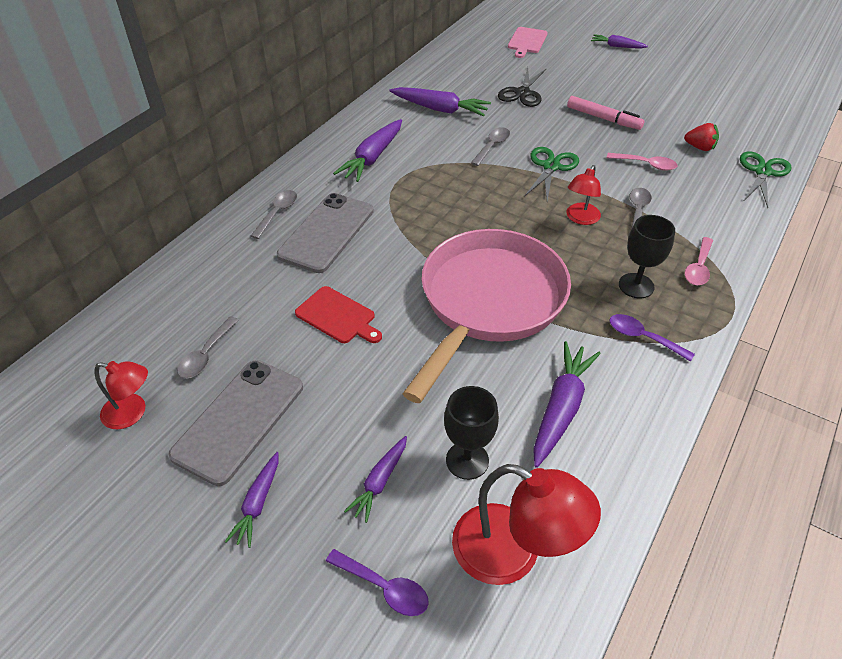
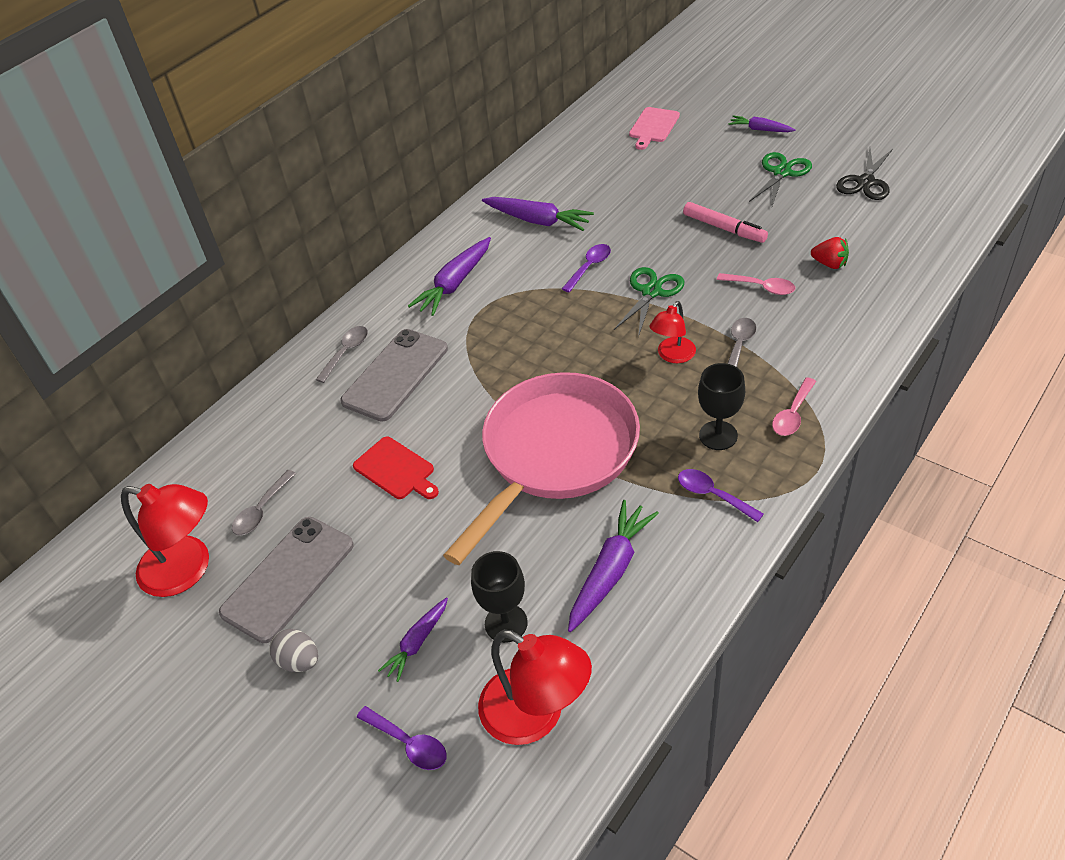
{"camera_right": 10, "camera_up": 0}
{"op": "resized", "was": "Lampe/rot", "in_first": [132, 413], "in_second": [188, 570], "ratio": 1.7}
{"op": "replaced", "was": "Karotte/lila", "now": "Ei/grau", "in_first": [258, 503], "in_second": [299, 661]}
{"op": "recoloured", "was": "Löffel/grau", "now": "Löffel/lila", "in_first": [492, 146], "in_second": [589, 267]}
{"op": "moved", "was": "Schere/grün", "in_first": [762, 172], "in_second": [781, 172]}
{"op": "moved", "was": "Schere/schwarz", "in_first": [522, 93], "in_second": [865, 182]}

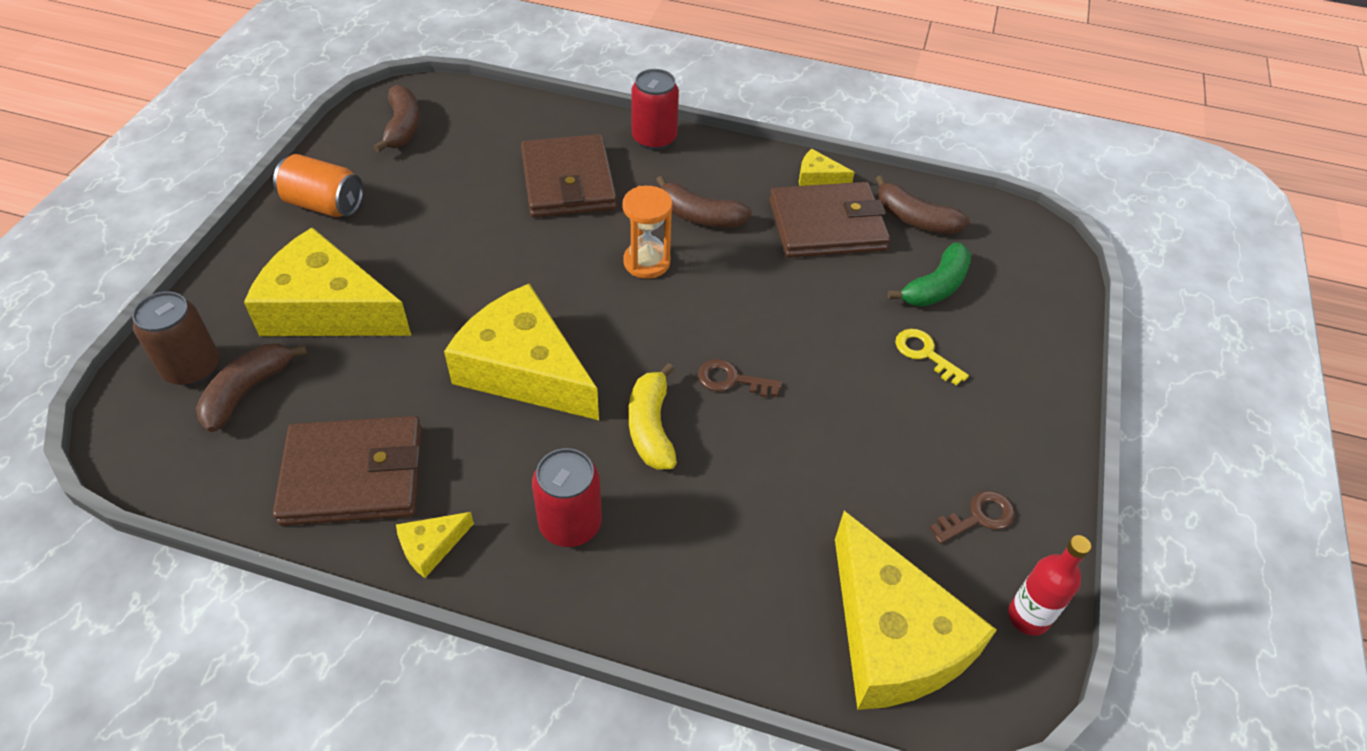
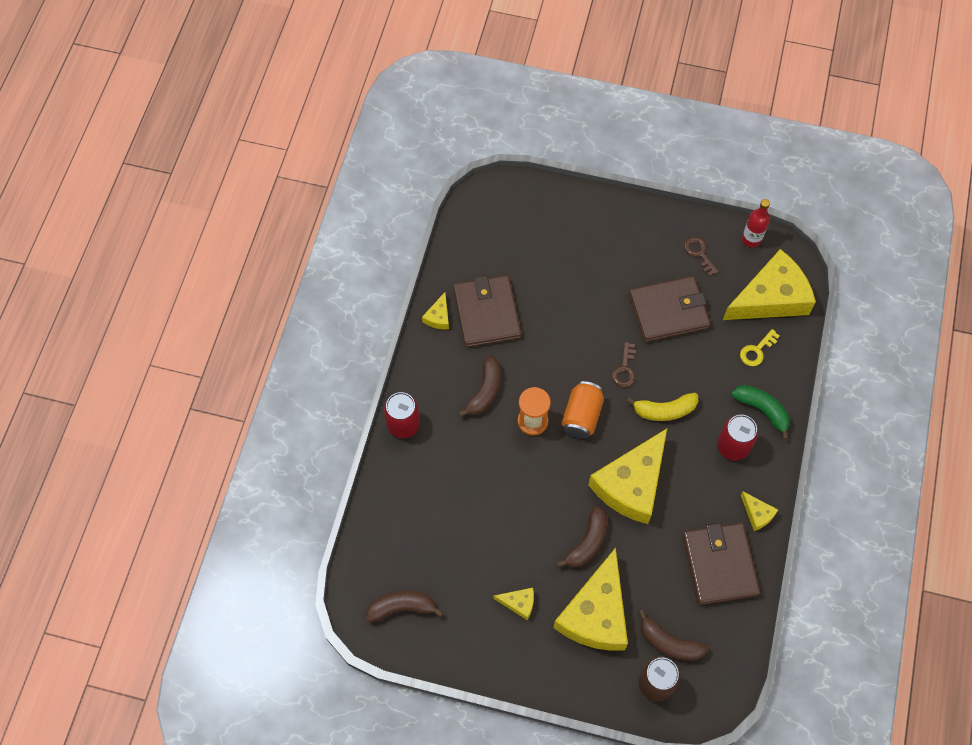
{"camera_right": -90, "camera_up": 15}
{"op": "added", "now": "Käse/gelb", "in_second": [519, 603]}
{"op": "moved", "was": "Banane/braun", "in_first": [914, 219], "in_second": [587, 542]}
{"op": "moved", "was": "Dose/orange", "in_first": [324, 205], "in_second": [582, 416]}
{"op": "moved", "was": "Geldbörse/braun", "in_first": [568, 181], "in_second": [668, 311]}
{"op": "moved", "was": "Banane/grün", "in_first": [935, 287], "in_second": [762, 410]}
{"op": "moved", "was": "Schlüssel/gelb", "in_first": [924, 353], "in_second": [756, 351]}

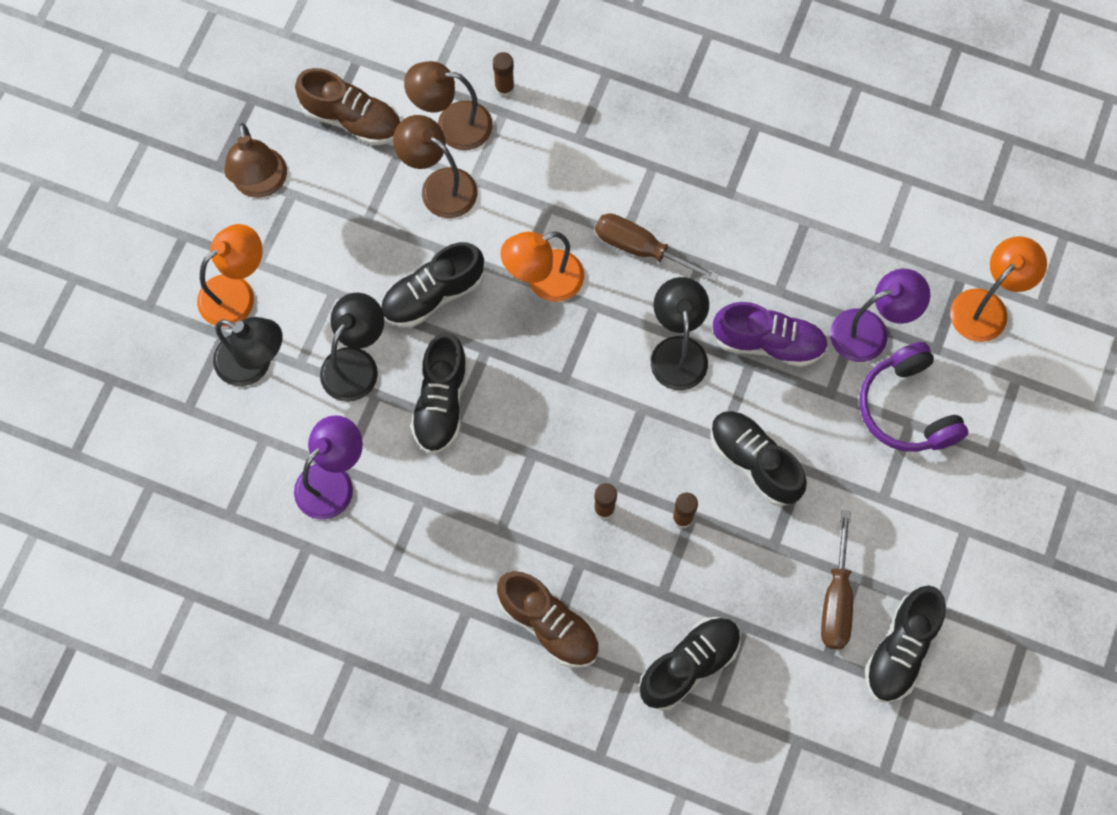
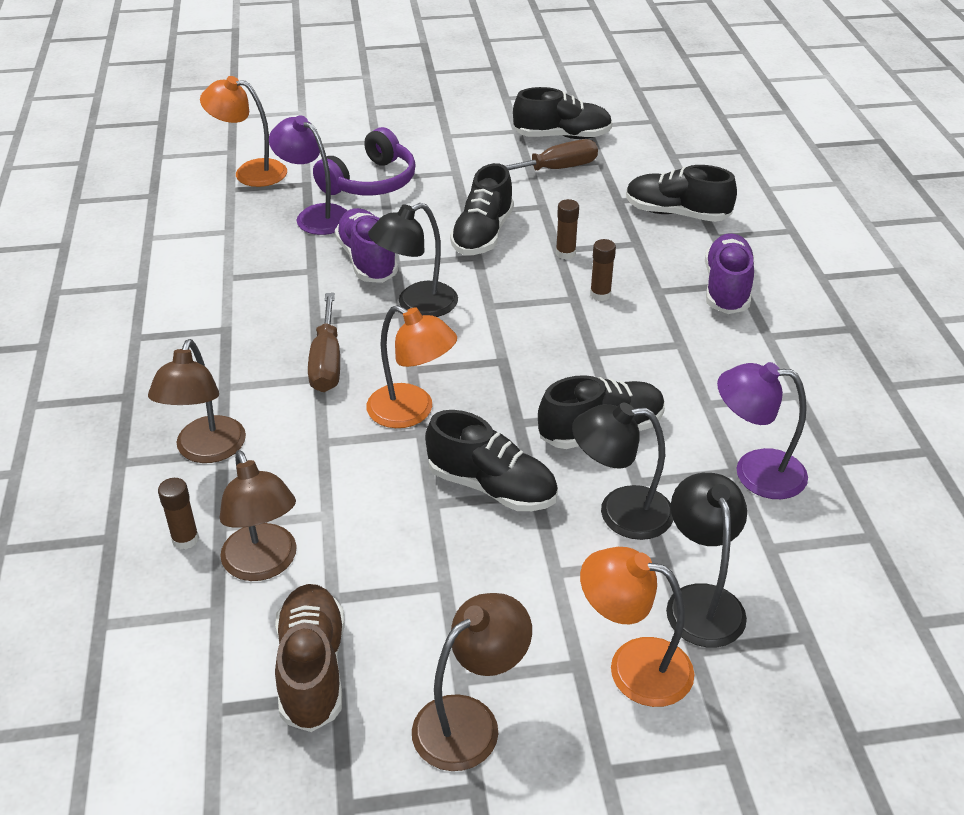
{"camera_right": -120, "camera_up": -30}
{"op": "moved", "was": "Lampe/braun", "in_first": [439, 186], "in_second": [206, 451]}
{"op": "recoloured", "was": "Schuh/braun", "now": "Schuh/lila", "in_first": [548, 624], "in_second": [726, 288]}

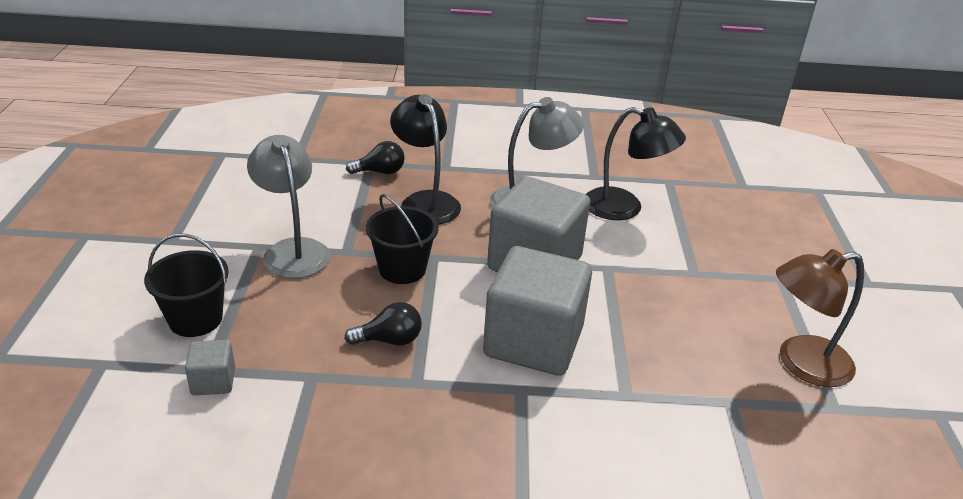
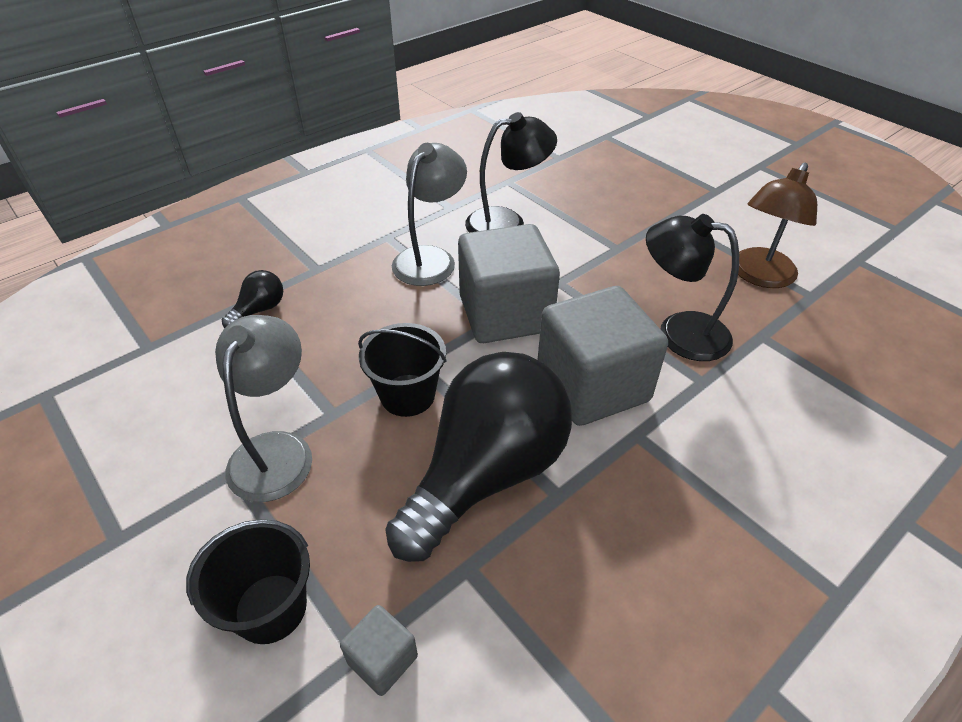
{"camera_right": -40, "camera_up": 10}
{"op": "turned", "was": "Lampe/grau", "in_first": [293, 250], "in_second": [276, 450], "clockwise": 75}
{"op": "resized", "was": "Glühbirne/schwarz", "in_first": [389, 340], "in_second": [486, 473], "ratio": 2.5}
{"op": "moved", "was": "Lampe/schwarz", "in_first": [425, 201], "in_second": [679, 332]}

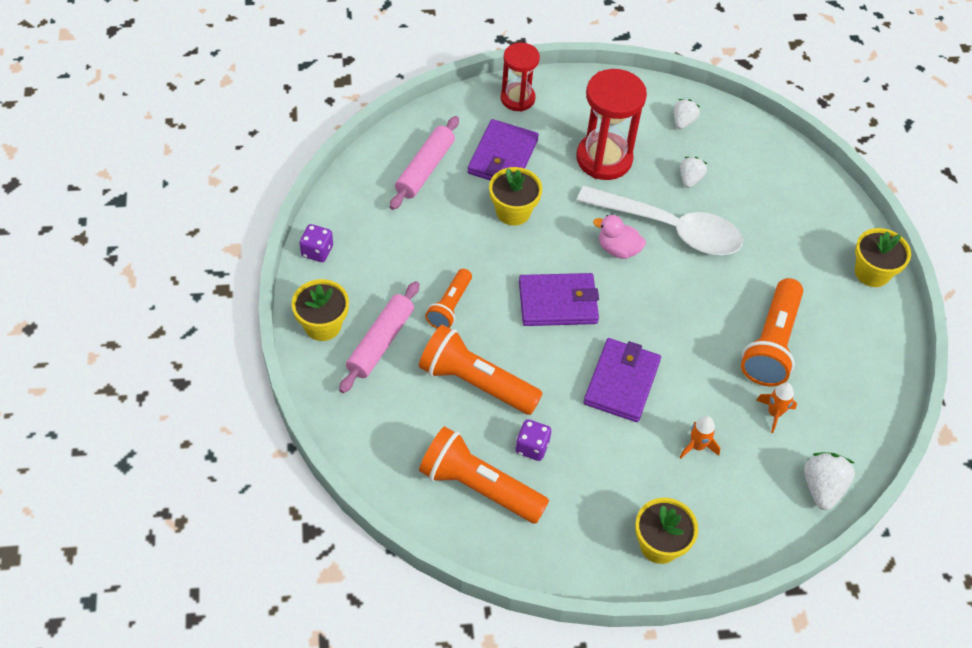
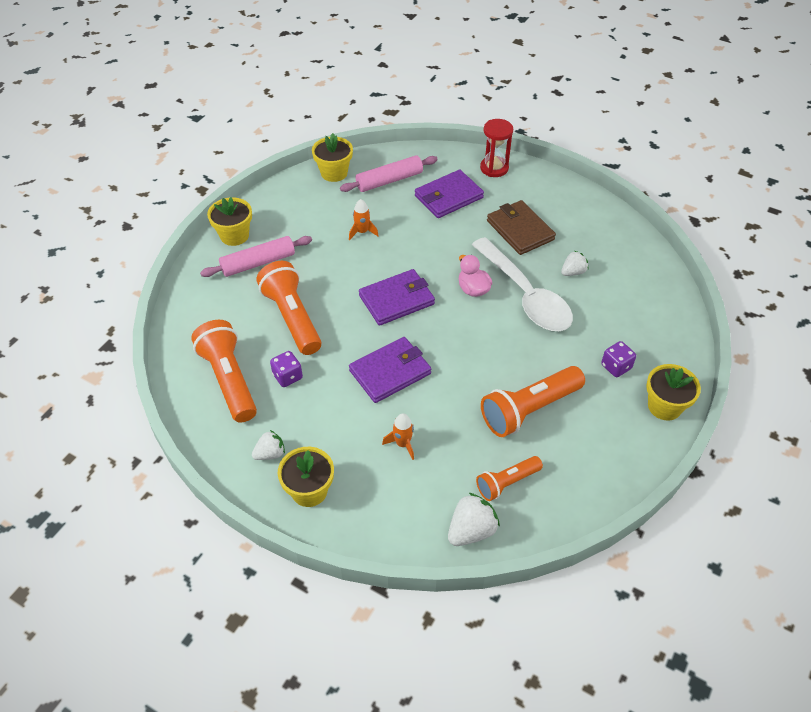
{"camera_right": 40, "camera_up": -5}
{"op": "moved", "was": "Erdbeere/weiß", "in_first": [683, 121], "in_second": [270, 454]}
{"op": "moved", "was": "Blumentopf/gelb", "in_first": [513, 211], "in_second": [334, 173]}
{"op": "moved", "was": "Rakete/orange", "in_first": [774, 413], "in_second": [362, 232]}
{"op": "turned", "was": "Geldbörse/lila", "in_first": [558, 302], "in_second": [396, 300], "clockwise": -60}
{"op": "moved", "was": "Taschenlampe/orange", "in_first": [450, 306], "in_second": [507, 483]}
{"op": "replaced", "was": "Sanduhr/rot", "now": "Geldbörse/braun", "in_first": [604, 159], "in_second": [520, 230]}
{"op": "moved", "was": "Spielwürfel/lila", "in_first": [317, 251], "in_second": [616, 367]}

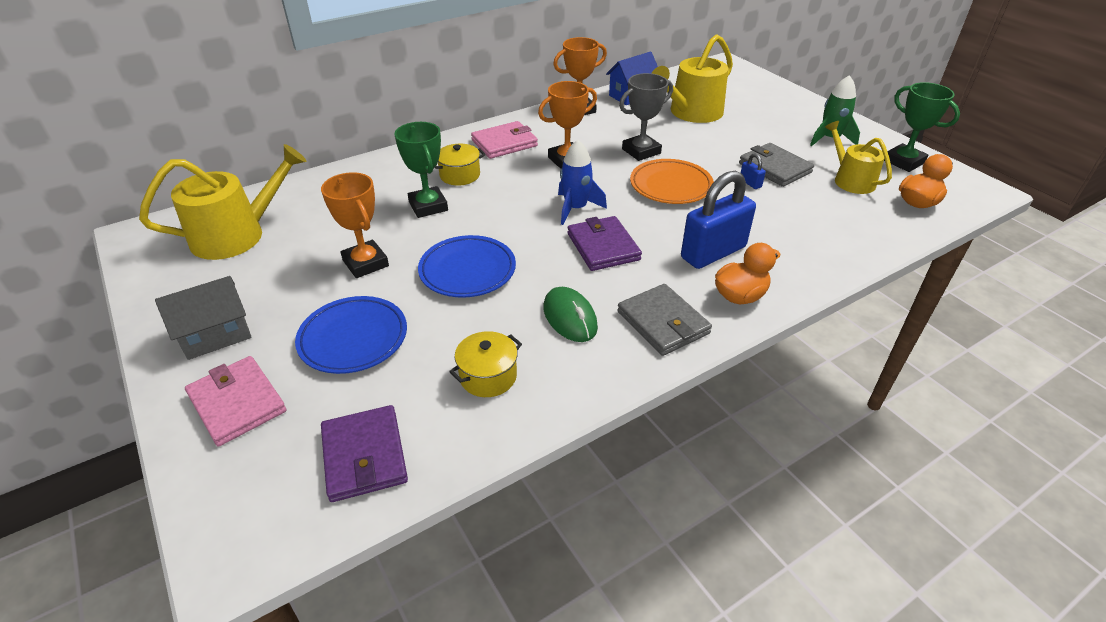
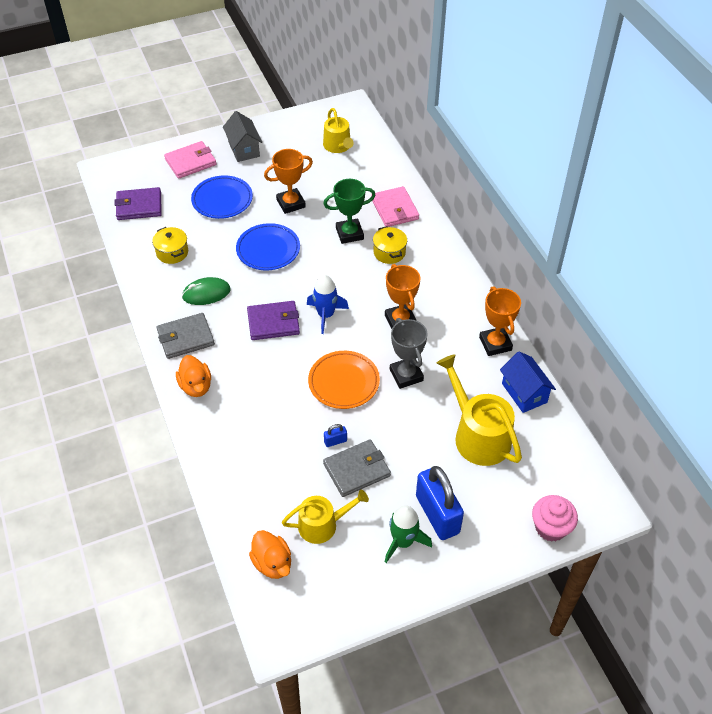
{"camera_right": 100, "camera_up": 10}
{"op": "resized", "was": "Gießkanne/gelb", "in_first": [237, 235], "in_second": [338, 146], "ratio": 0.64}
{"op": "moved", "was": "Geldbörse/rosa", "in_first": [504, 143], "in_second": [394, 209]}
{"op": "moved", "was": "Vorhängeschloss/blau", "in_first": [713, 253], "in_second": [437, 514]}
{"op": "added", "now": "Muffin/rosa", "in_second": [550, 527]}
{"op": "removed", "was": "Pokal/grün", "in_first": [903, 162]}

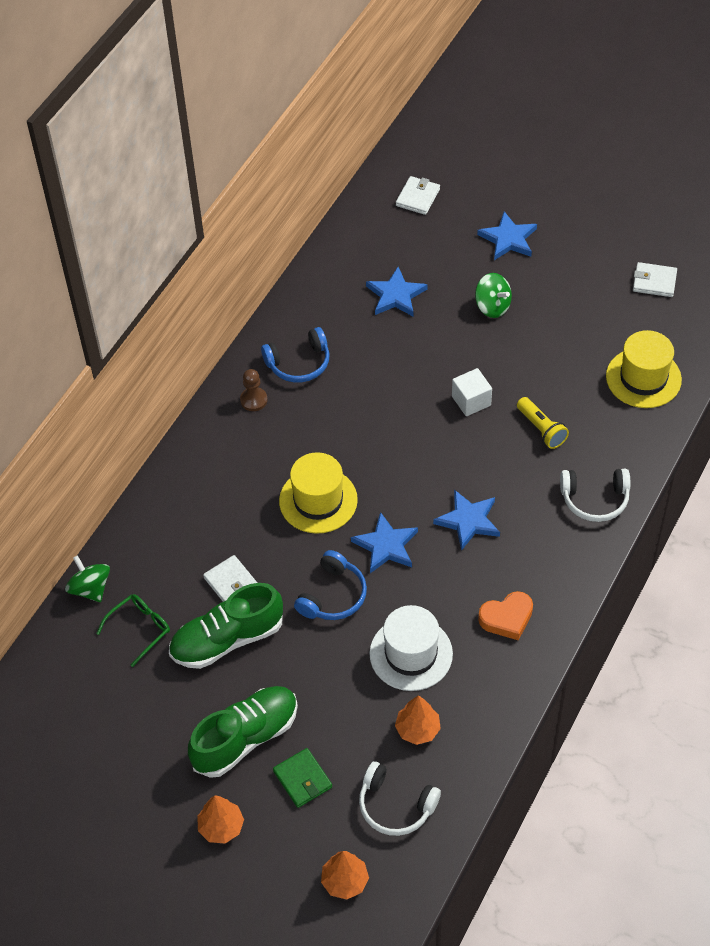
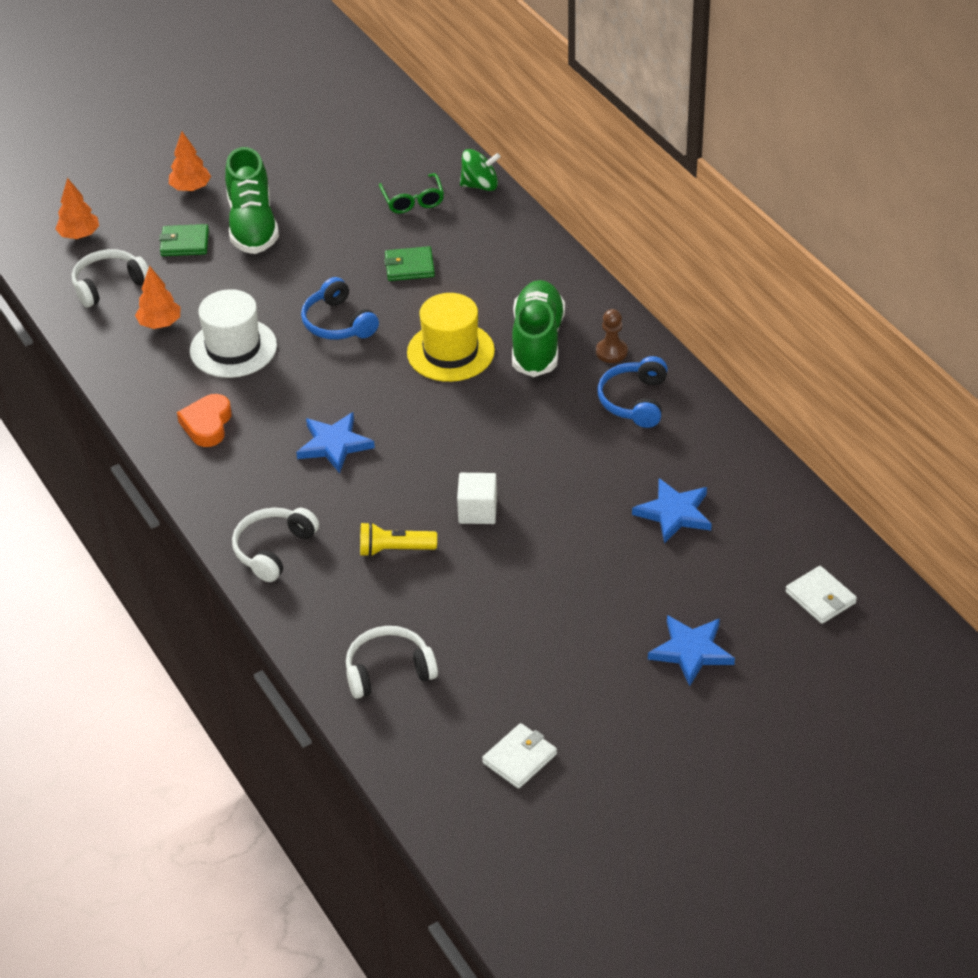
{"camera_right": 120, "camera_up": -10}
{"op": "replaced", "was": "Hut/gelb", "now": "Kopfhörer/weiß", "in_first": [643, 378], "in_second": [388, 670]}
{"op": "recoloured", "was": "Geldbörse/weiß", "now": "Geldbörse/grün", "in_first": [231, 583], "in_second": [409, 267]}
{"op": "moved", "was": "Schuh/grün", "in_first": [227, 639], "in_second": [537, 342]}
{"op": "removed", "was": "Stern/blau", "in_first": [386, 546]}
{"op": "removed", "was": "Kreisel/grün", "in_first": [492, 306]}

